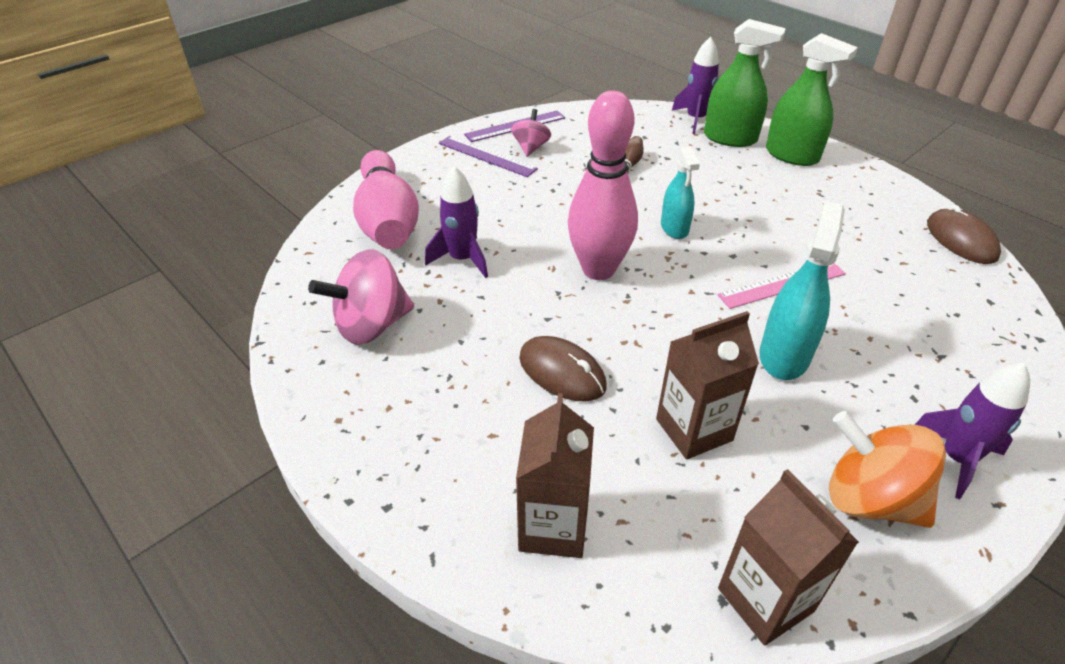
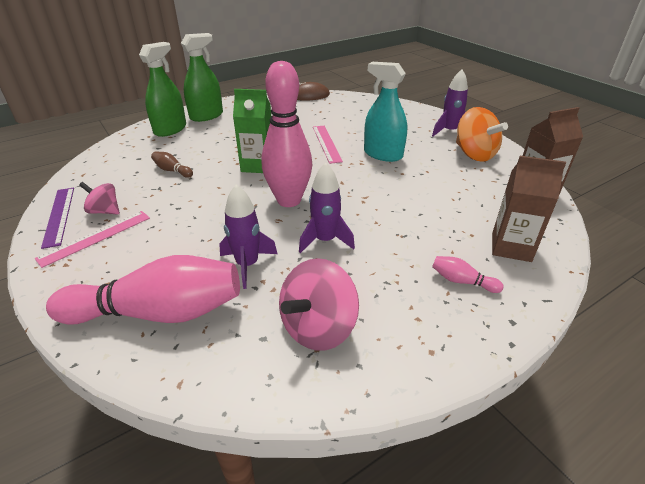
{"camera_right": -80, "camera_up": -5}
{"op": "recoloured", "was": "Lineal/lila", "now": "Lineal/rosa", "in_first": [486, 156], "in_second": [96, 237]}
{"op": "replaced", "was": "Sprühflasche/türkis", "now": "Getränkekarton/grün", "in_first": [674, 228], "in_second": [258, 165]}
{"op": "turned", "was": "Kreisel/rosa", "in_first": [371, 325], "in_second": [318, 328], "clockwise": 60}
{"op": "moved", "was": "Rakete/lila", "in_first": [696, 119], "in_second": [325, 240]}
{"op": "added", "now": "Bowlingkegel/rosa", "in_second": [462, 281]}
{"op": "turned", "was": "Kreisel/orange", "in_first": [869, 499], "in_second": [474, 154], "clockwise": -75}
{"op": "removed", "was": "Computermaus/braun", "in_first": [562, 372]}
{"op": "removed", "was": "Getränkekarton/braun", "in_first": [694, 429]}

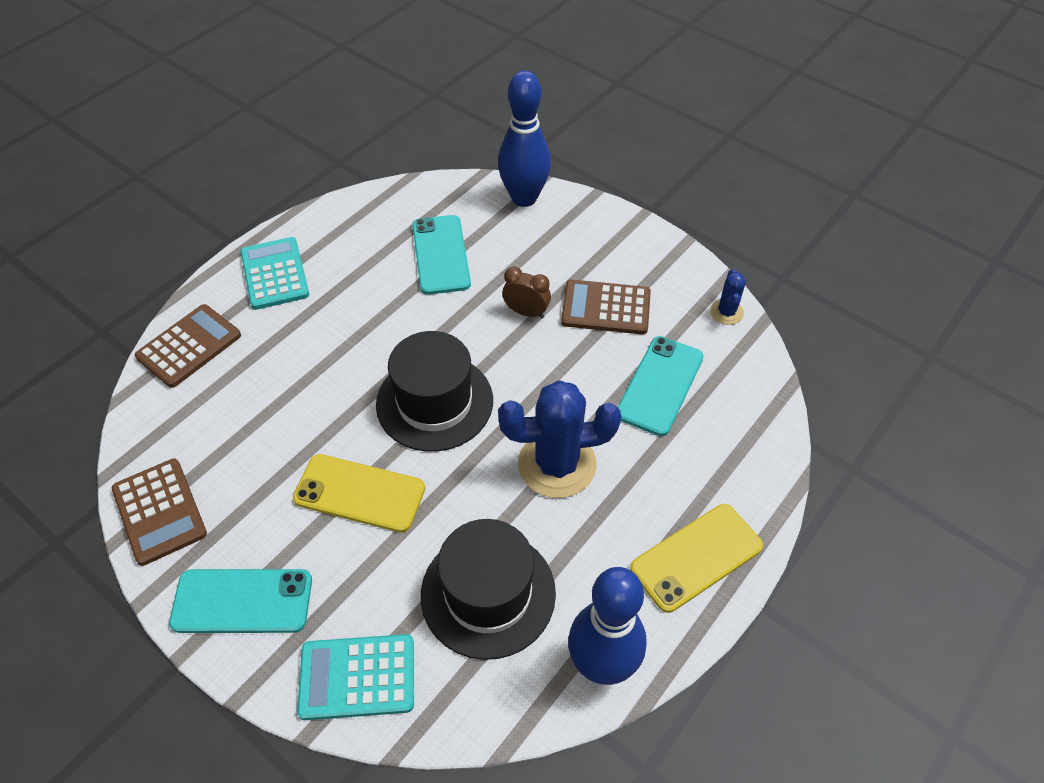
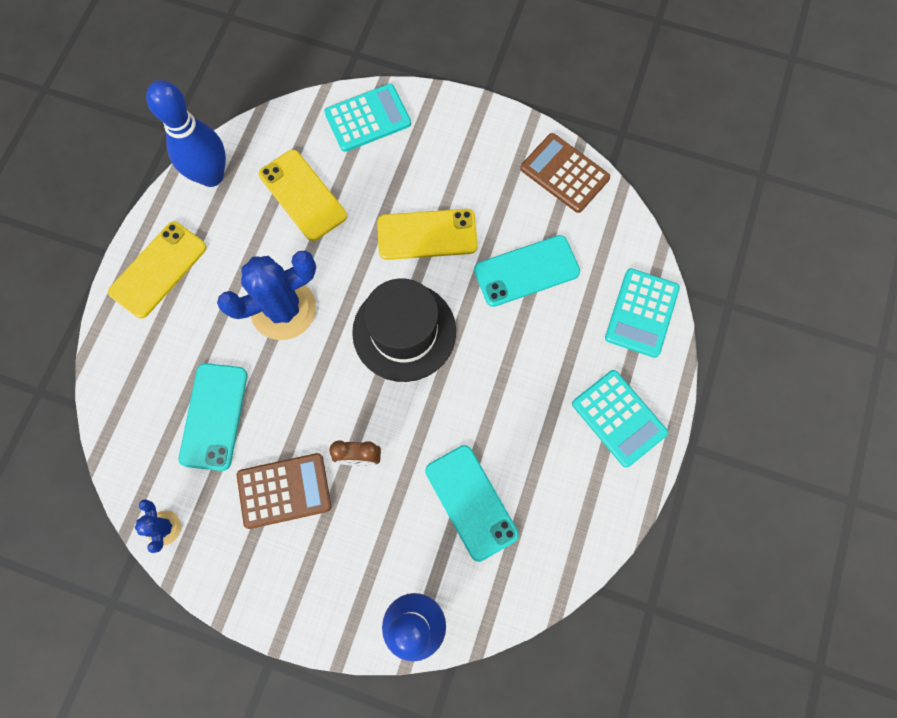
{"camera_right": 160, "camera_up": 20}
{"op": "replaced", "was": "Hut/schwarz", "now": "Handy/gelb", "in_first": [488, 593], "in_second": [303, 195]}
{"op": "moved", "was": "Handy/türkis", "in_first": [242, 601], "in_second": [526, 271]}
{"op": "recoloured", "was": "Taschenrechner/braun", "now": "Taschenrechner/türkis", "in_first": [189, 346], "in_second": [641, 313]}

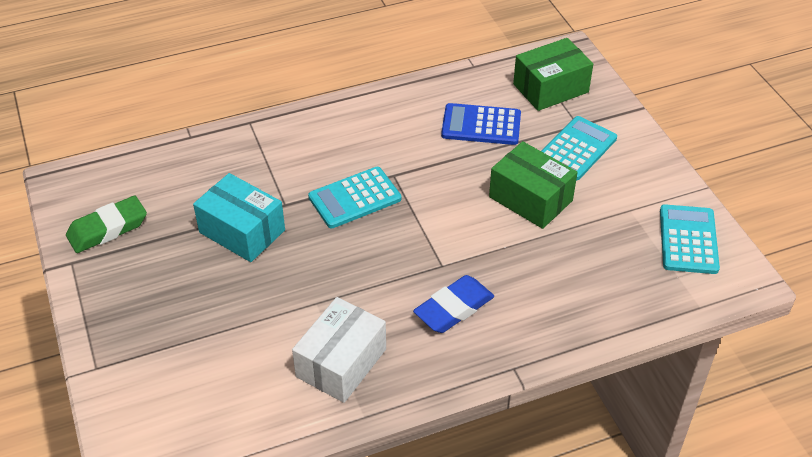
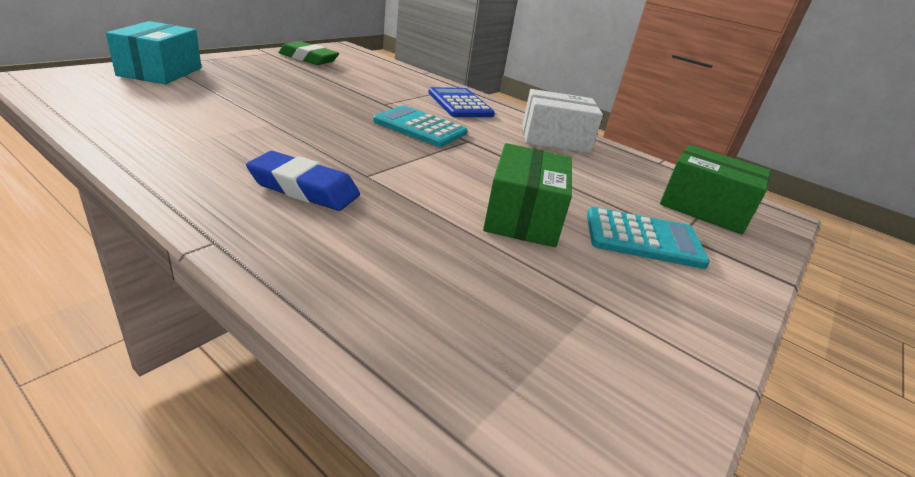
{"camera_right": 55, "camera_up": -15}
{"op": "moved", "was": "Schachtel/türkis", "in_first": [242, 231], "in_second": [160, 72]}
{"op": "moved", "was": "Taschenrechner/blau", "in_first": [481, 125], "in_second": [460, 104]}
{"op": "moved", "was": "Schachtel/weiß", "in_first": [341, 363], "in_second": [555, 139]}
{"op": "removed", "was": "Taschenrechner/türkis", "in_first": [688, 240]}

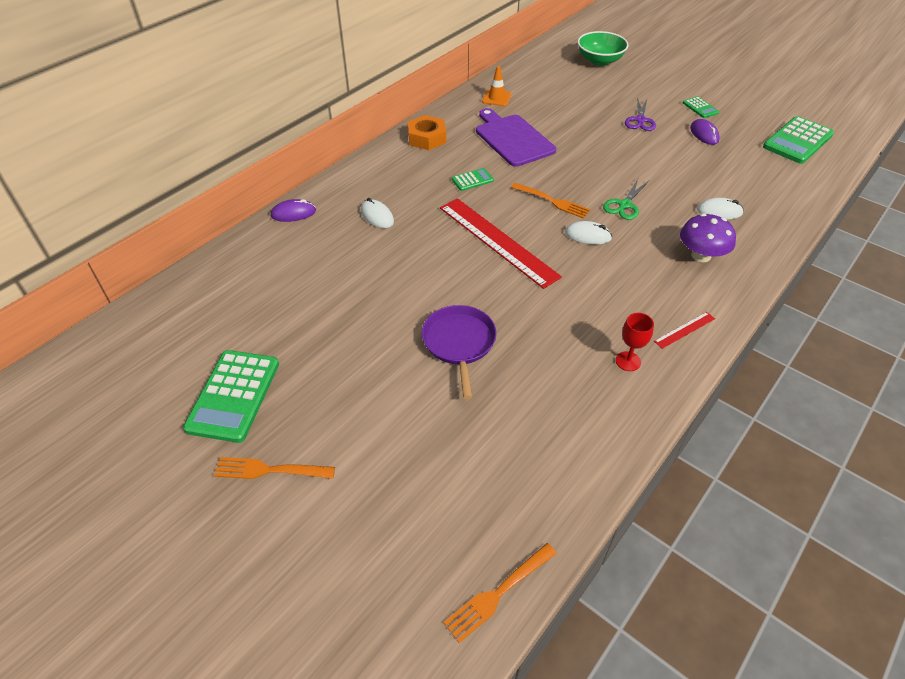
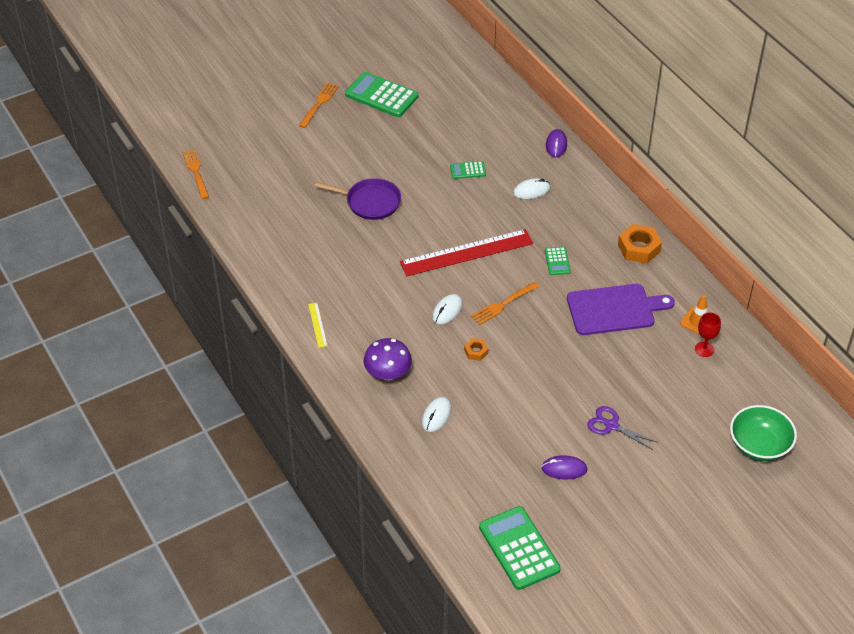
{"camera_right": 110, "camera_up": 0}
{"op": "recoloured", "was": "Lineal/rot", "now": "Lineal/gelb", "in_first": [684, 330], "in_second": [317, 325]}
{"op": "moved", "was": "Taschenrechner/grün", "in_first": [700, 108], "in_second": [468, 170]}
{"op": "replaced", "was": "Schere/grün", "now": "Sechskantmutter/orange", "in_first": [624, 205], "in_second": [476, 351]}
{"op": "moved", "was": "Kelch/rot", "in_first": [628, 361], "in_second": [704, 349]}

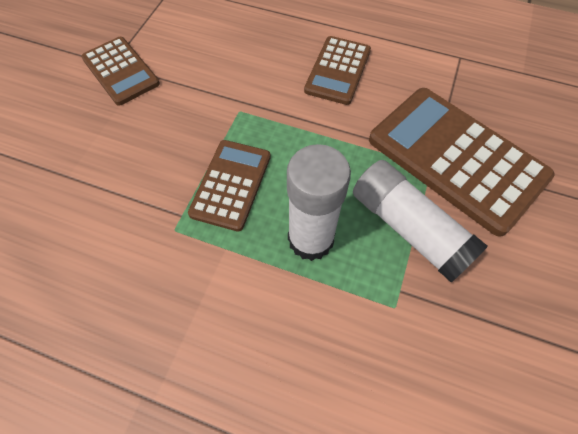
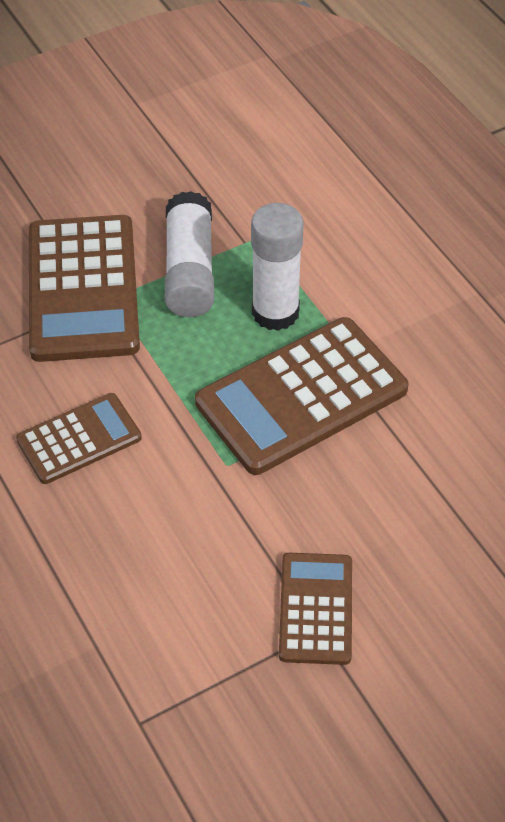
{"camera_right": -140, "camera_up": -10}
{"op": "resized", "was": "Taschenrechner/braun", "in_first": [231, 184], "in_second": [301, 396], "ratio": 1.76}

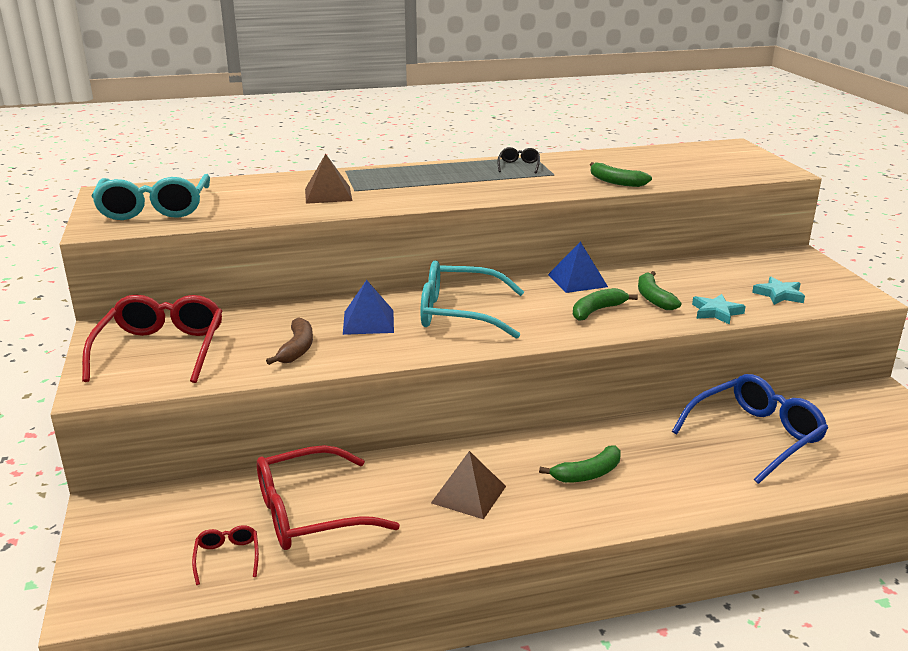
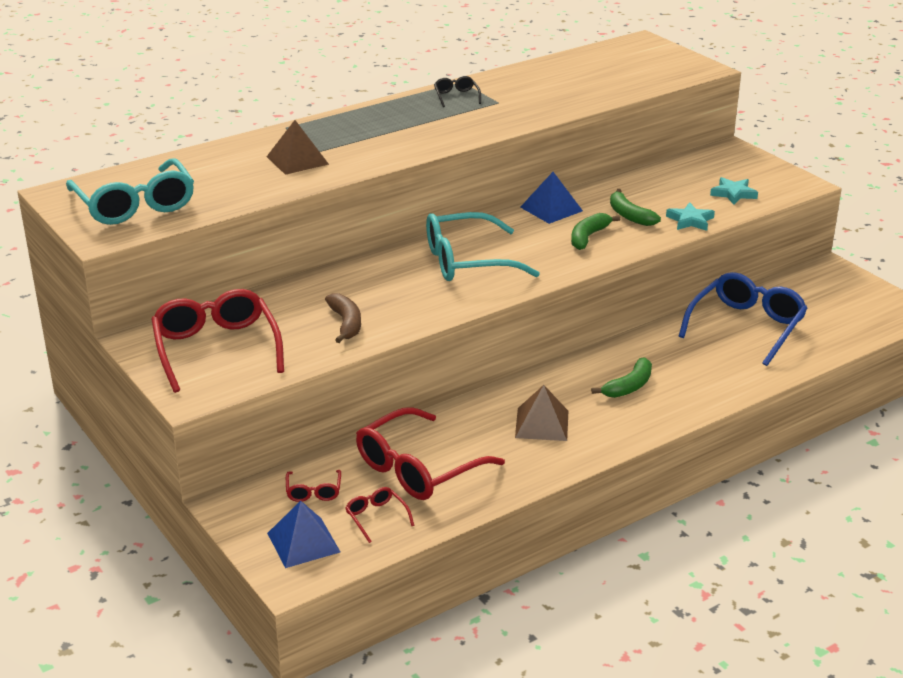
{"camera_right": -20, "camera_up": 5}
{"op": "moved", "was": "Pyramide/blau", "in_first": [368, 322], "in_second": [303, 542]}
{"op": "added", "now": "Brille/rot", "in_second": [313, 491]}
{"op": "removed", "was": "Banane/grün", "in_first": [615, 182]}

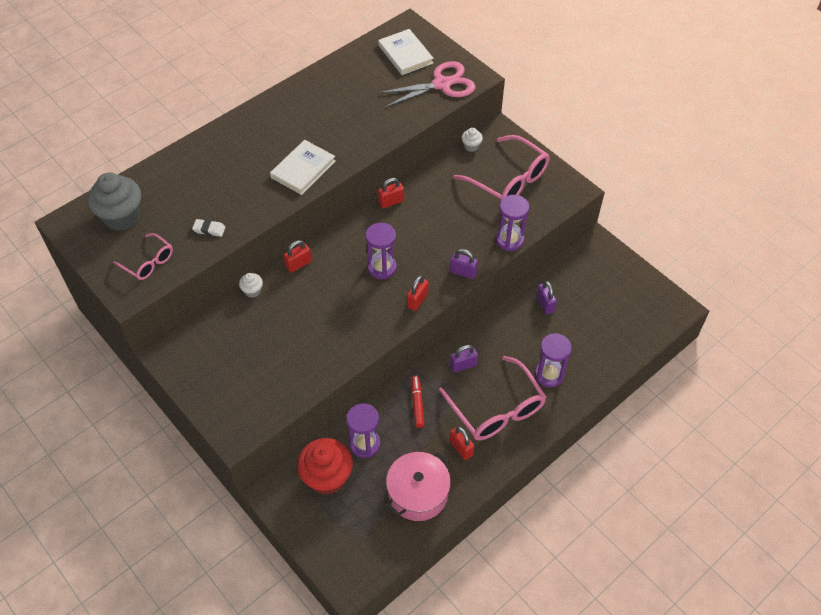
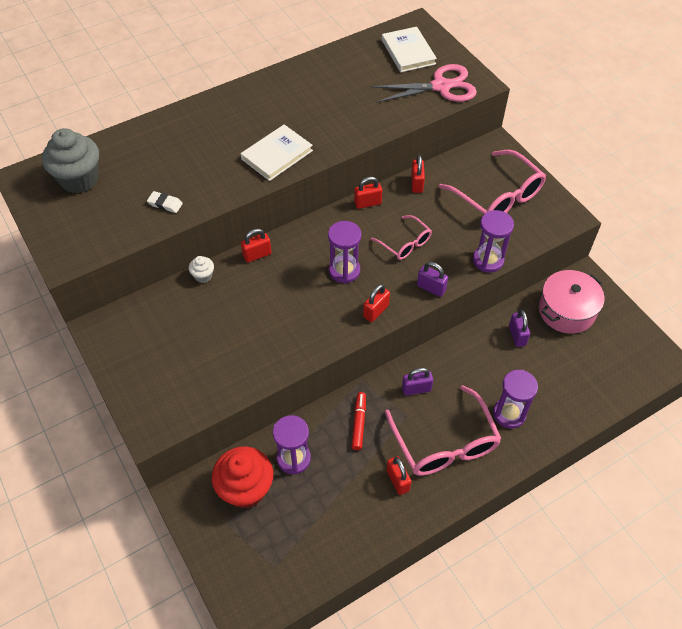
{"camera_right": 10, "camera_up": 0}
{"op": "moved", "was": "Brille/rosa", "in_first": [148, 262], "in_second": [405, 243]}
{"op": "added", "now": "Vorhängeschloss/rot", "in_second": [416, 184]}
{"op": "moved", "was": "Kochtopf/rosa", "in_first": [418, 493], "in_second": [566, 311]}
{"op": "removed", "was": "Muffin/weiß", "in_first": [471, 146]}

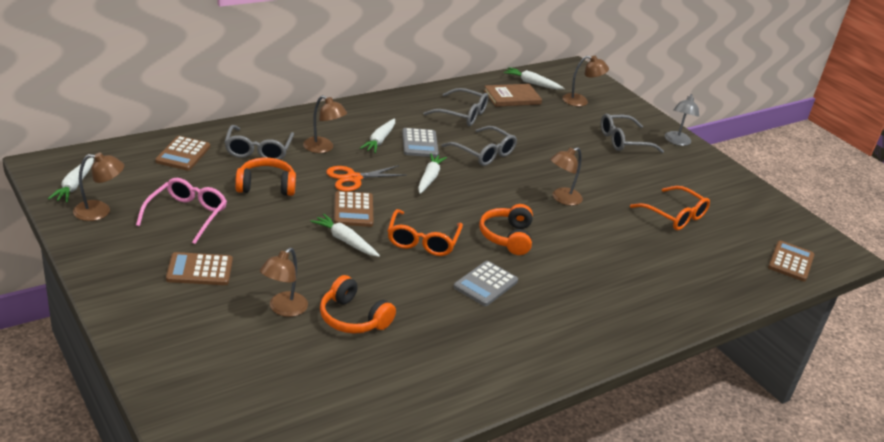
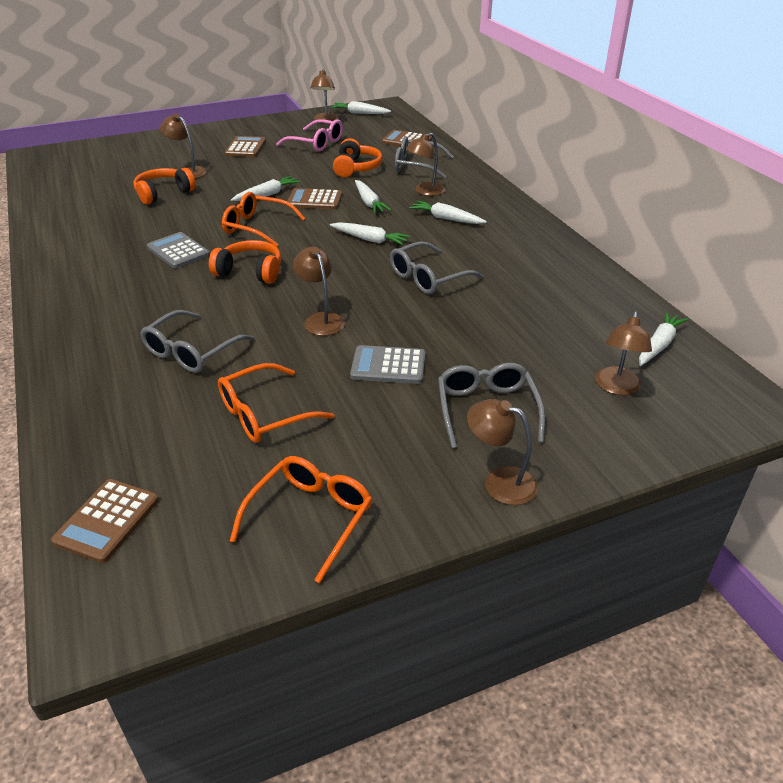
{"camera_right": 105, "camera_up": 5}
{"op": "turned", "was": "Taschenrechner/braun", "in_first": [790, 262], "in_second": [107, 521], "clockwise": 75}
{"op": "moved", "was": "Brille/grau", "in_first": [462, 114], "in_second": [191, 352]}
{"op": "added", "now": "Brille/orange", "in_second": [310, 517]}
{"op": "moved", "was": "Taschenrechner/grau", "in_first": [419, 143], "in_second": [388, 366]}
{"op": "replaced", "was": "Schere/orange", "now": "Karotte/weiß", "in_first": [353, 178], "in_second": [369, 203]}
{"op": "recoloured", "was": "Lampe/grau", "now": "Lampe/braun", "in_first": [677, 142], "in_second": [499, 482]}
{"op": "removed", "was": "Buch/braun", "in_first": [512, 97]}

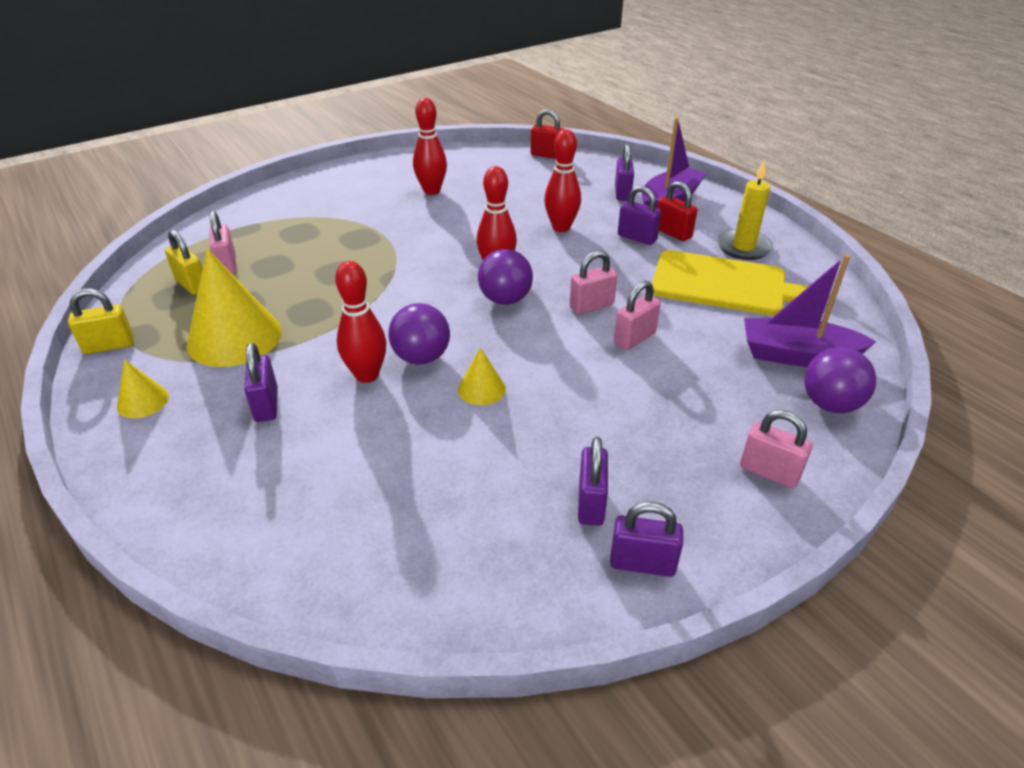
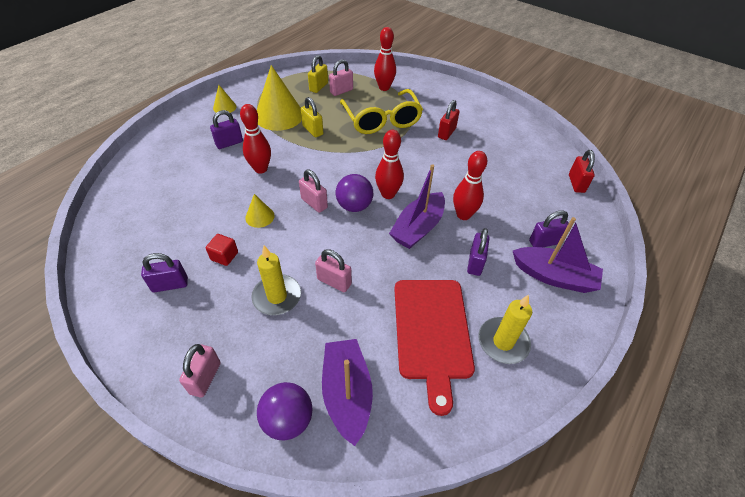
{"camera_right": 70, "camera_up": 10}
{"op": "added", "now": "Kubus/rot", "in_second": [224, 256]}
{"op": "added", "now": "Kerze/gelb", "in_second": [277, 296]}
{"op": "moved", "was": "Vorhängeschloss/rosa", "in_first": [591, 306], "in_second": [314, 203]}
{"op": "moved", "was": "Vorhängeschloss/gelb", "in_first": [109, 346], "in_second": [313, 130]}
{"op": "added", "now": "Brille/gelb", "in_second": [382, 120]}
{"op": "moved", "was": "Bowlingkegel/rot", "in_first": [432, 191], "in_second": [384, 88]}
{"op": "added", "now": "Boot/lila", "in_second": [418, 228]}
{"op": "recoloured", "was": "Schneidebrett/gelb", "now": "Schneidebrett/rot", "in_first": [725, 284], "in_second": [432, 332]}
{"op": "moved", "was": "Vorhängeschloss/rot", "in_first": [673, 233], "in_second": [446, 133]}
{"op": "removed", "was": "Ball/lila", "in_first": [421, 357]}
{"op": "removed", "was": "Vorhängeschloss/lila", "in_first": [642, 563]}

